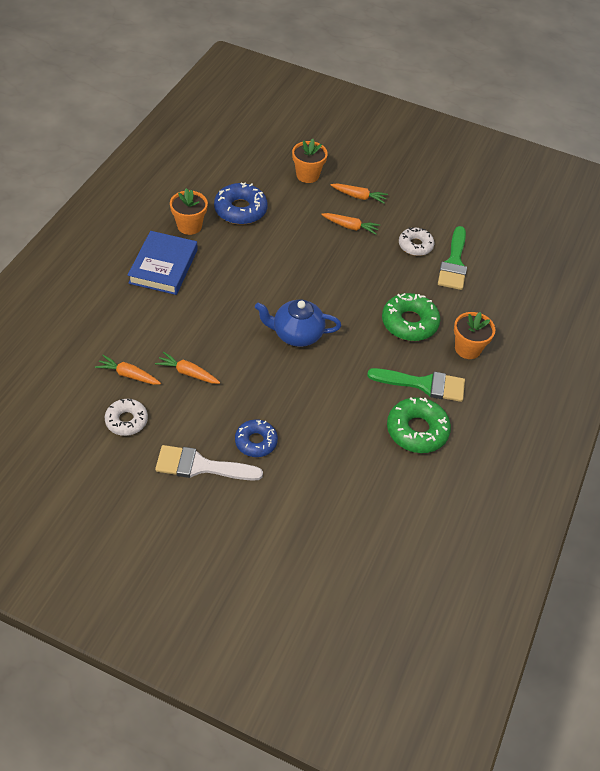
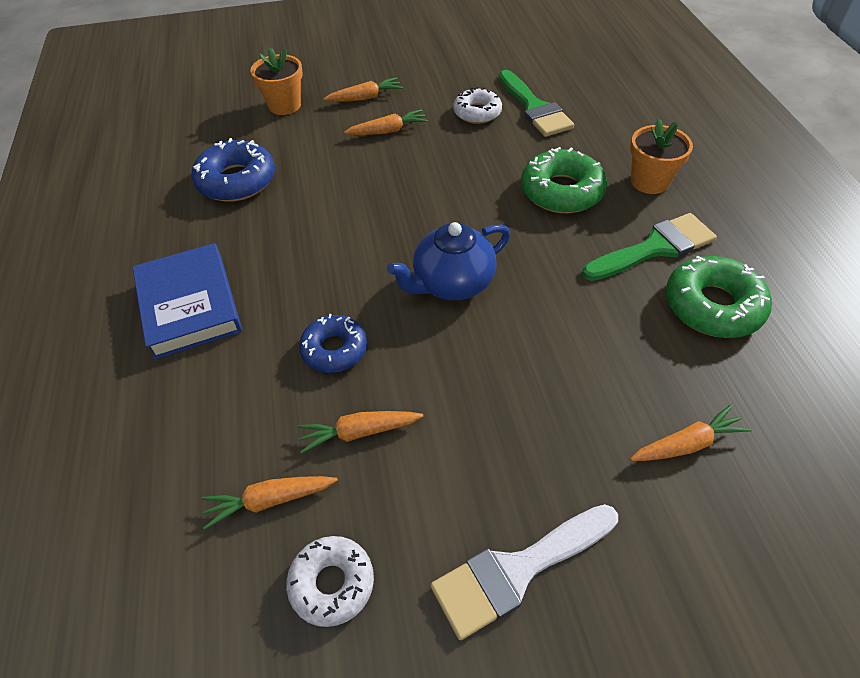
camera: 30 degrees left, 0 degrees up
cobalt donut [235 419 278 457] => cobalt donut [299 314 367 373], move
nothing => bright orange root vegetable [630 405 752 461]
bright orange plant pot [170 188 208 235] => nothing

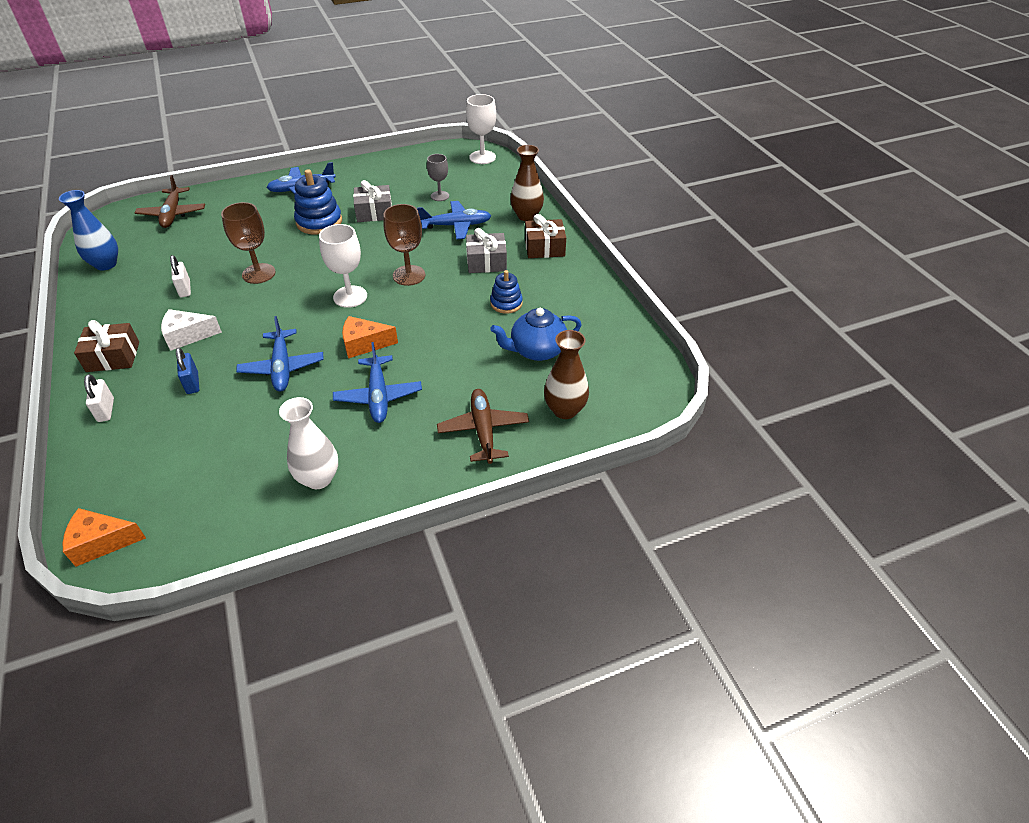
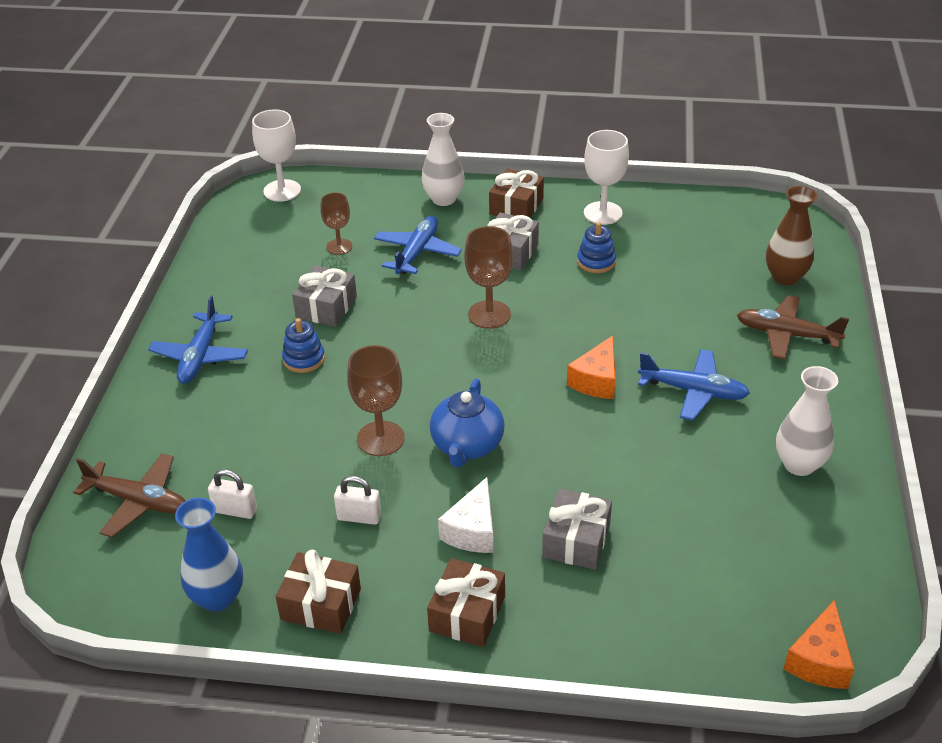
camera: 60 degrees left, 5 degrees down
white small lock [84 374 114 422] => white small lock [208 469 257 519], move
nothing => brown gift [276 550 361 634]
cobalt stacking toy [294 169 342 235] => cobalt stacking toy [282 318 325 373], x0.62
gray wine glass [427 154 449 201] => brown wine glass [320 192 352 255]
brown tall vase [510 145 544 221] => white tall vase [422 113 464 206]
cobalt china teapot [490 308 582 361] => cobalt china teapot [430 378 505 467], move
cobalt small lock [176 348 199 394] => gray gift [542 488 612 570]
white wine glass [319 224 367 308] => white wine glass [584 130 629 225], move
cobalt aeroplane [236 316 324 392] => nothing

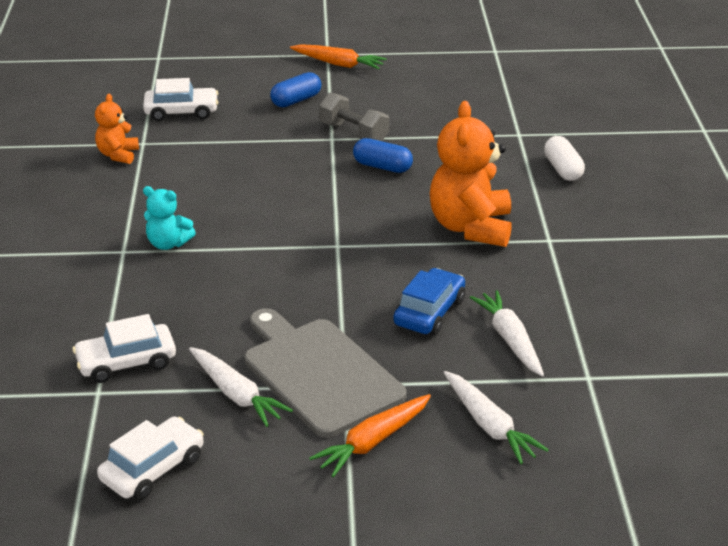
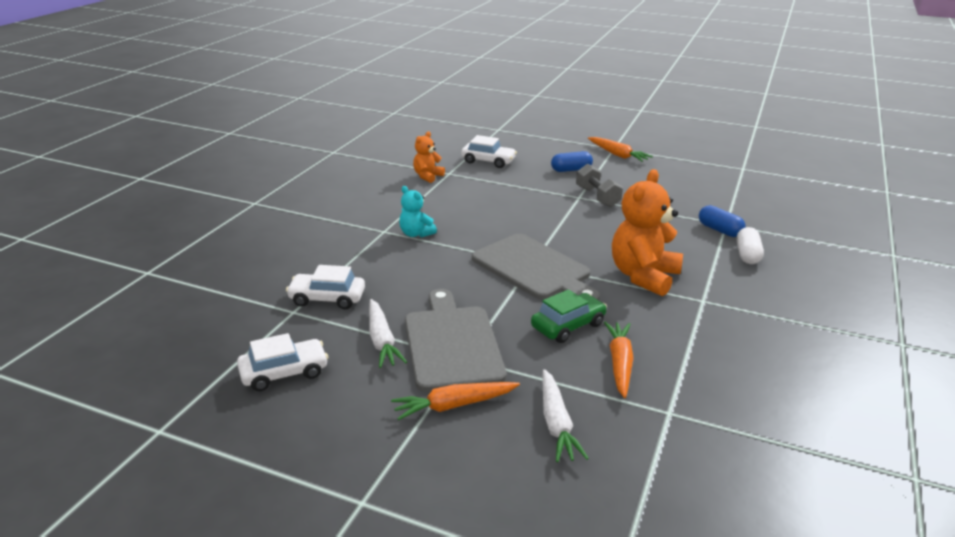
camera: 25 degrees right, 5 degrees down
nothing => gray cutting board [472 234 600 300]
cobalt toy car [393 268 465 335] => green toy car [531 289 607 343]
white root vegetable [470 290 544 377] => bright orange root vegetable [604 322 634 398]
cobalt pill shape [353 138 413 173] => cobalt pill shape [699 205 746 237], move

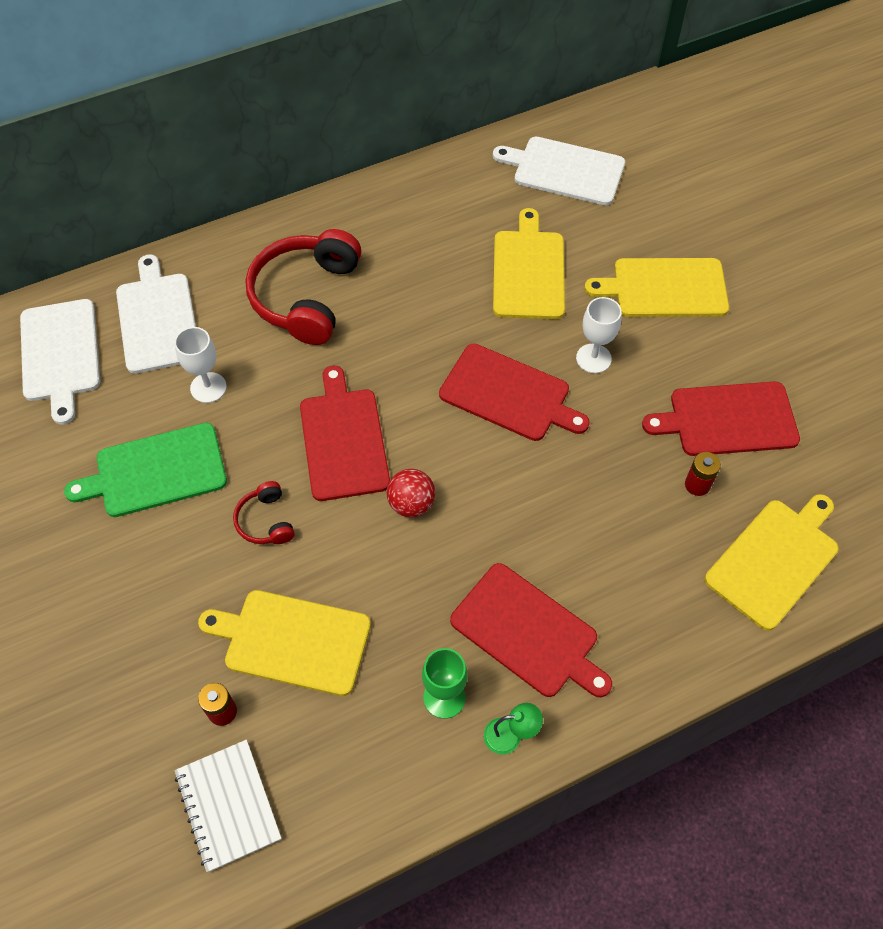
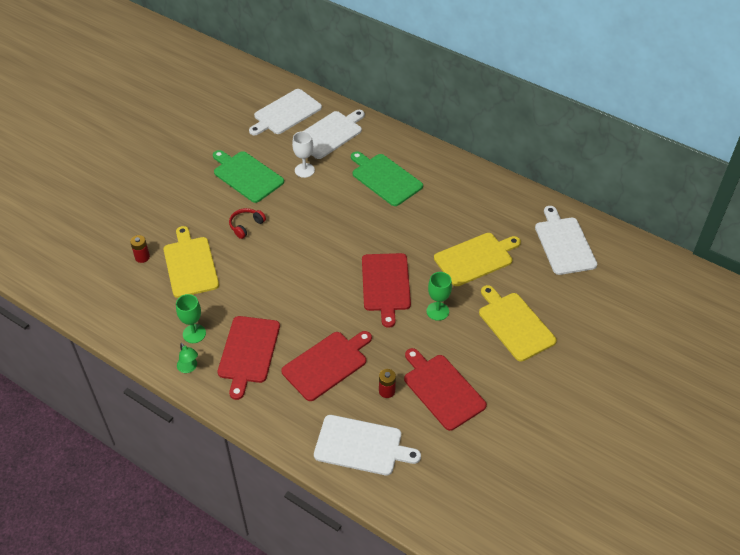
camera: 60 degrees right, 10 degrees down
scarlet cutting board [300 366 390 501] => scarlet cutting board [281 331 372 401], move
golden cutting board [705 494 839 631] => white cutting board [314 415 421 476]
scarlet headphones [246 229 361 345] => green cutting board [351 152 423 206]
white wine glass [576 297 622 373] => green wine glass [427 272 452 321]
white notebook [175 740 282 872] => nothing
scarlet sphere [387 469 436 518] => nothing

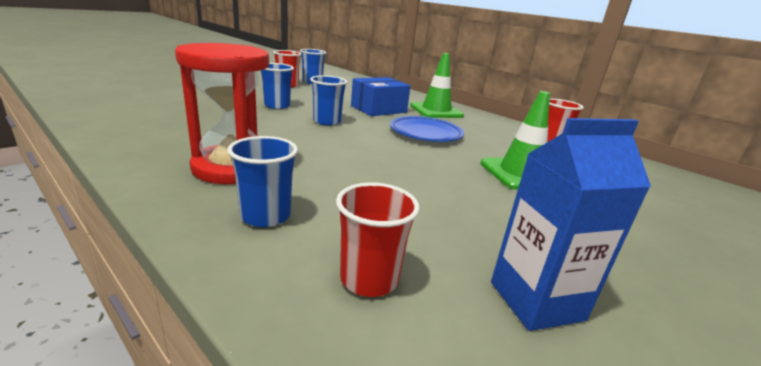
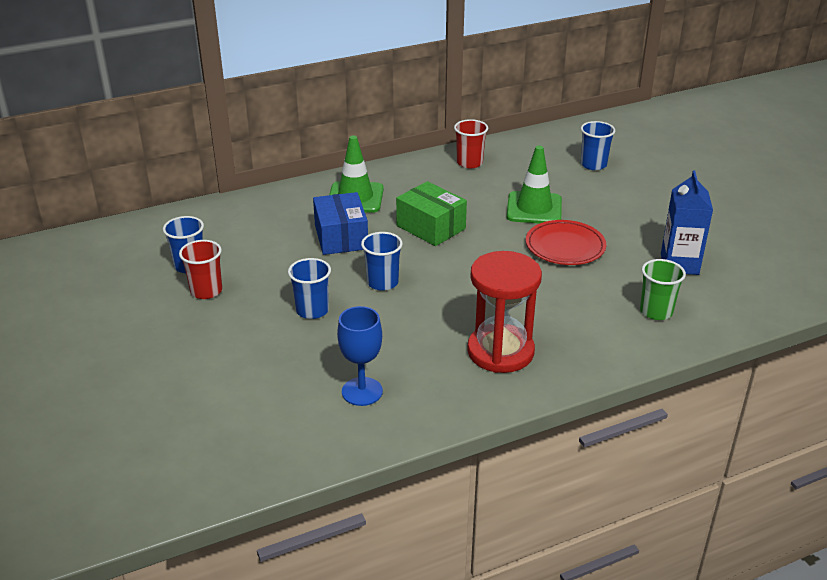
camera: 65 degrees left, 10 degrees up
nothing => cobalt wine glass [337 306 383 406]
cobalt flat dish [390 116 464 142] => green package [396 181 467 246]
nothing => scarlet flat dish [526 220 606 265]
cobalt tumbler [227 136 298 227] => cobalt tumbler [581 121 615 170], move
scarlet tumbler [336 182 420 297] => green tumbler [640 259 686 320]

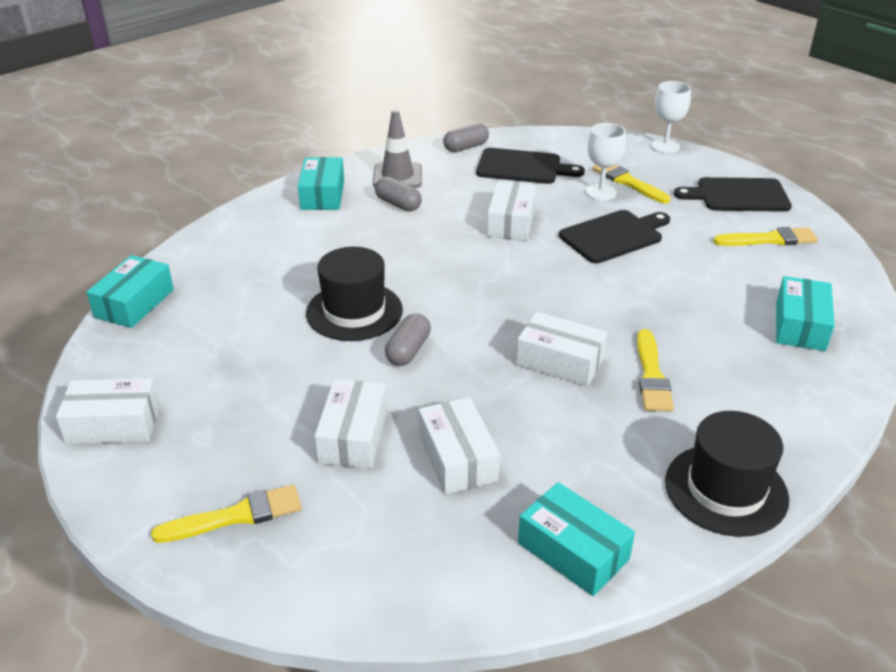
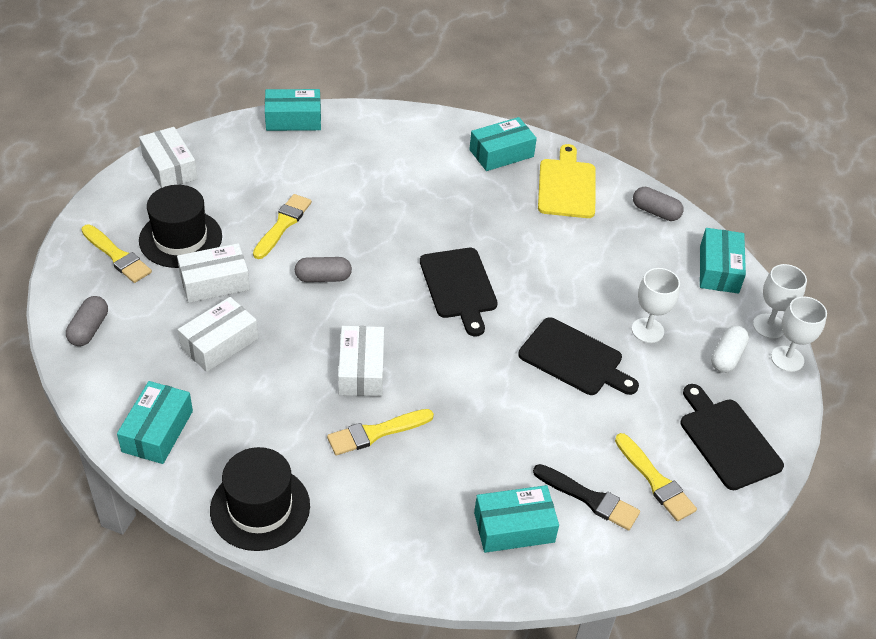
camera: 60 degrees right, 10 degrees up
gray pill shape [375 177 422 212] => gray pill shape [66 296 108 346], move
black tall hat [306 247 403 341] => black tall hat [139 185 222 268], move
golden brush [592 165 670 203] => golden brush [253 194 312 259], move
black cutting board [476 148 585 184] => black cutting board [420 248 498 336], move
nothing => black brush [533 464 640 530]
gray traffic cone [373 109 422 188] => golden cutting board [538 144 596 218]
nothing => turquoise package [700 228 746 294]
nothing => white pill shape [711 325 749 373]
nothing => white wine glass [753 264 807 339]
white package [487 181 537 241] => nothing

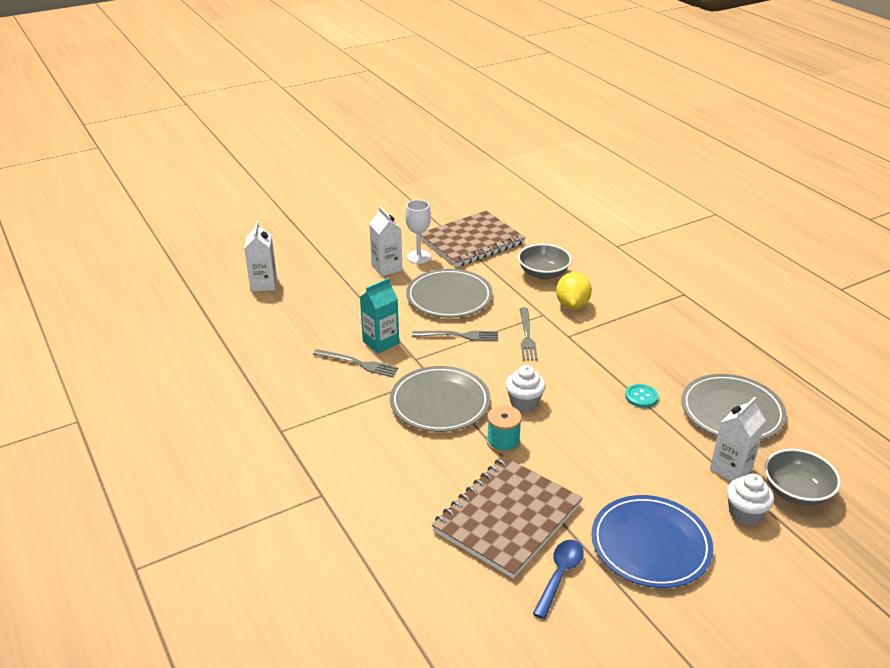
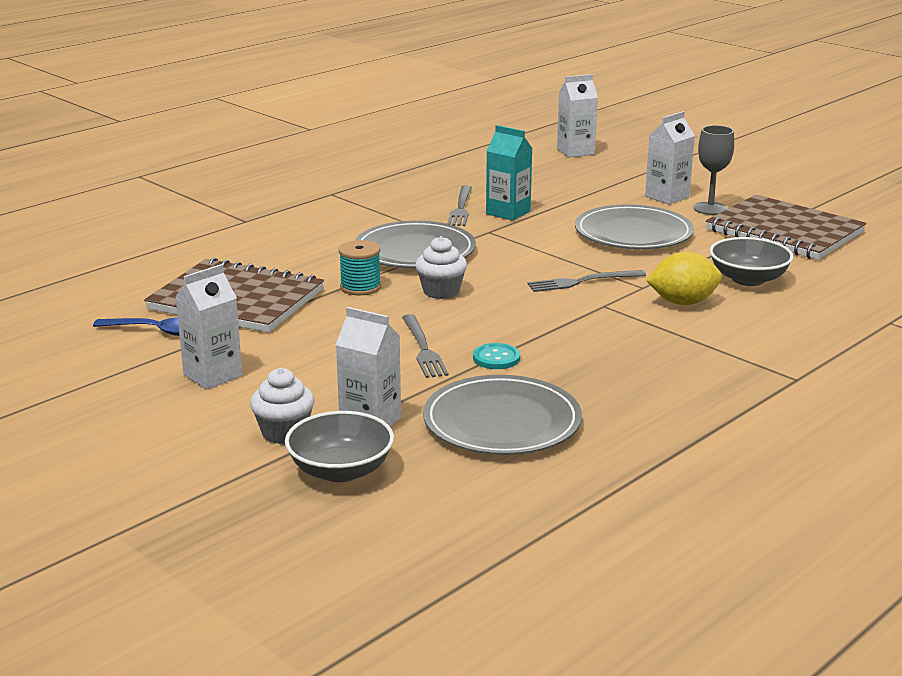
camera: 75 degrees right, 10 degrees down
cobalt flat dish [591 495 713 588] => white carton [175 264 242 389]
gray dinner fork [412 331 498 341] => gray dinner fork [402 314 449 378], move
white wine glass [405 200 431 264] => gray wine glass [694 125 734 215]

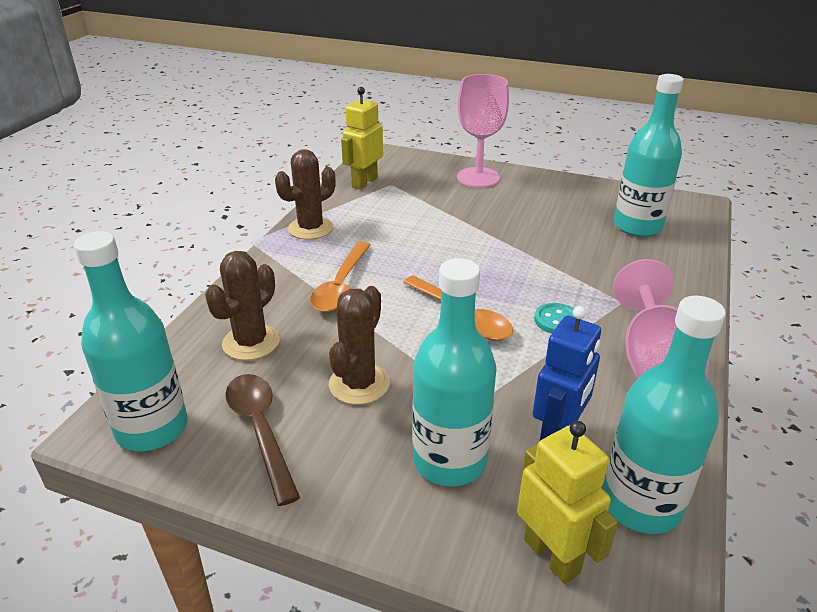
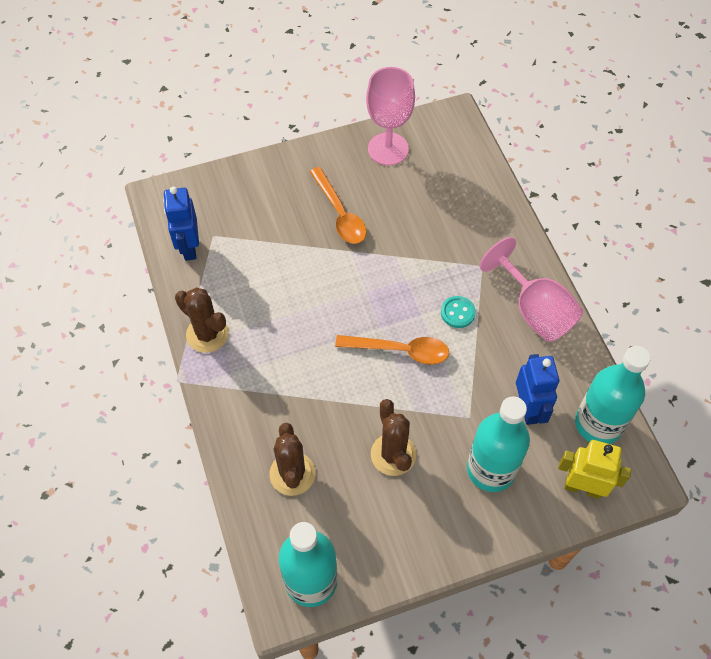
camera: 40 degrees left, 25 degrees up
golden robot [341 87 383 190] => cobalt robot [163 187 199 261]
brown prickly plant [275 149 335 240] => brown prickly plant [175 287 229 353], 60 degrees counterclockwise
bright orange tablespoon [310 241 371 312] => bright orange tablespoon [310 167 367 244], move
pink wine glass [457 74 509 188] => pink wine glass [366 67 415 166], move
brown tablespoon [225 374 300 506] => nothing
turquoise drink bottle [614 74 684 237] => nothing

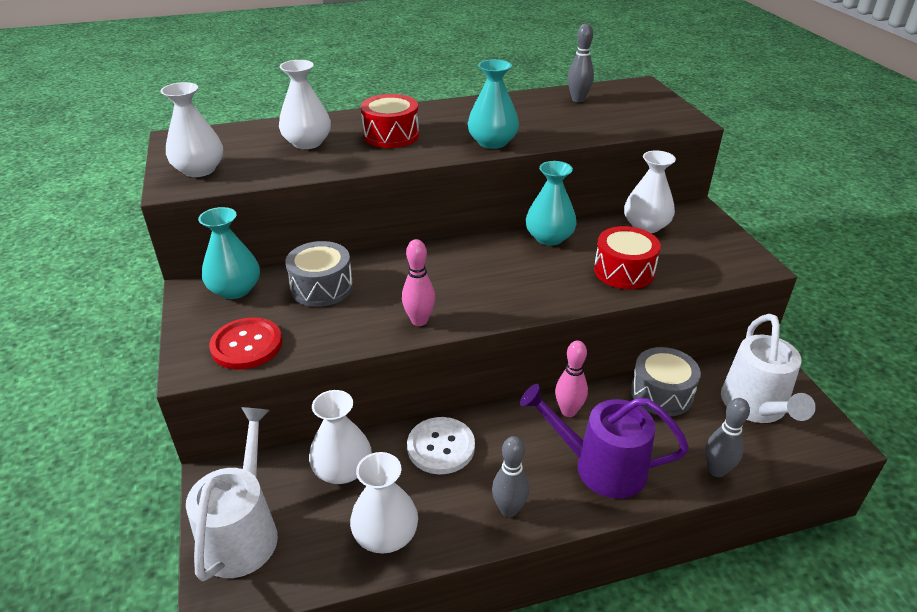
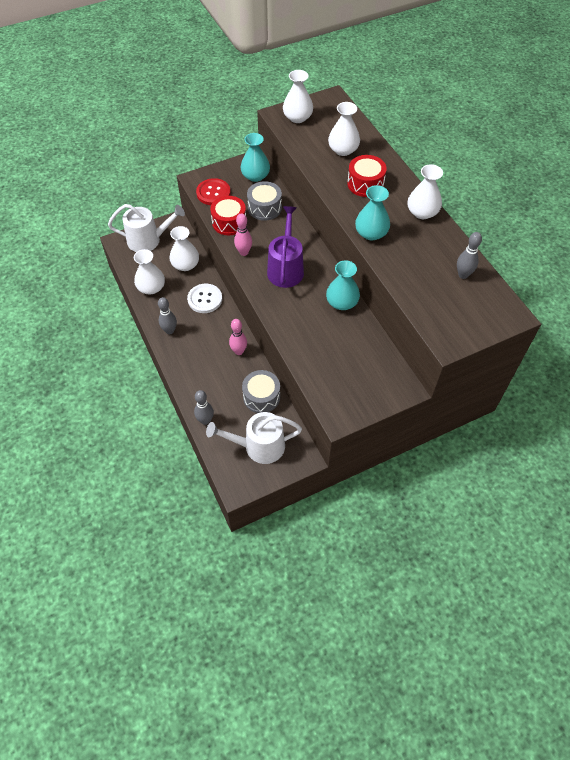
camera: 80 degrees right, 20 degrees up
scarlet snare drum [594 226 661 289] => scarlet snare drum [210 196 246 235], move
purple watering can [520 384 689 499] => purple watering can [267 206 304 288], move
white tall vase [624 150 676 233] => white tall vase [408 164 443 219], move

